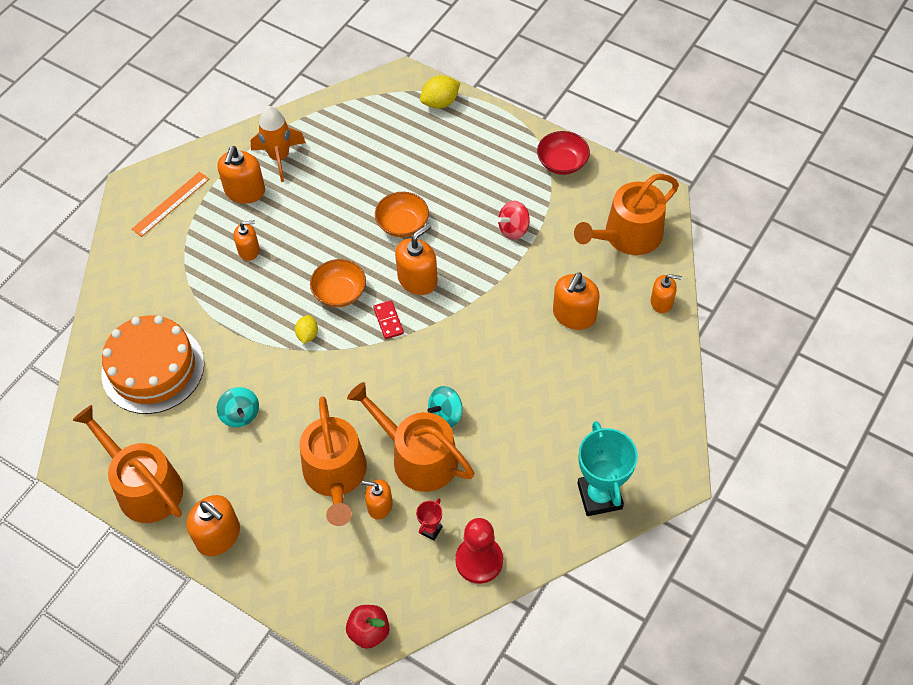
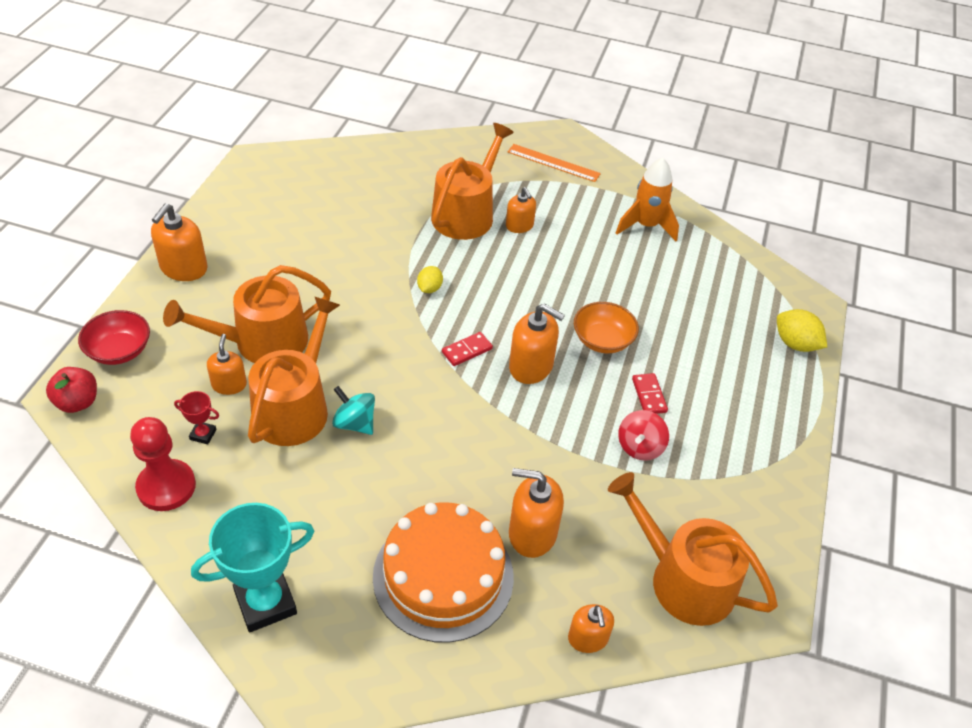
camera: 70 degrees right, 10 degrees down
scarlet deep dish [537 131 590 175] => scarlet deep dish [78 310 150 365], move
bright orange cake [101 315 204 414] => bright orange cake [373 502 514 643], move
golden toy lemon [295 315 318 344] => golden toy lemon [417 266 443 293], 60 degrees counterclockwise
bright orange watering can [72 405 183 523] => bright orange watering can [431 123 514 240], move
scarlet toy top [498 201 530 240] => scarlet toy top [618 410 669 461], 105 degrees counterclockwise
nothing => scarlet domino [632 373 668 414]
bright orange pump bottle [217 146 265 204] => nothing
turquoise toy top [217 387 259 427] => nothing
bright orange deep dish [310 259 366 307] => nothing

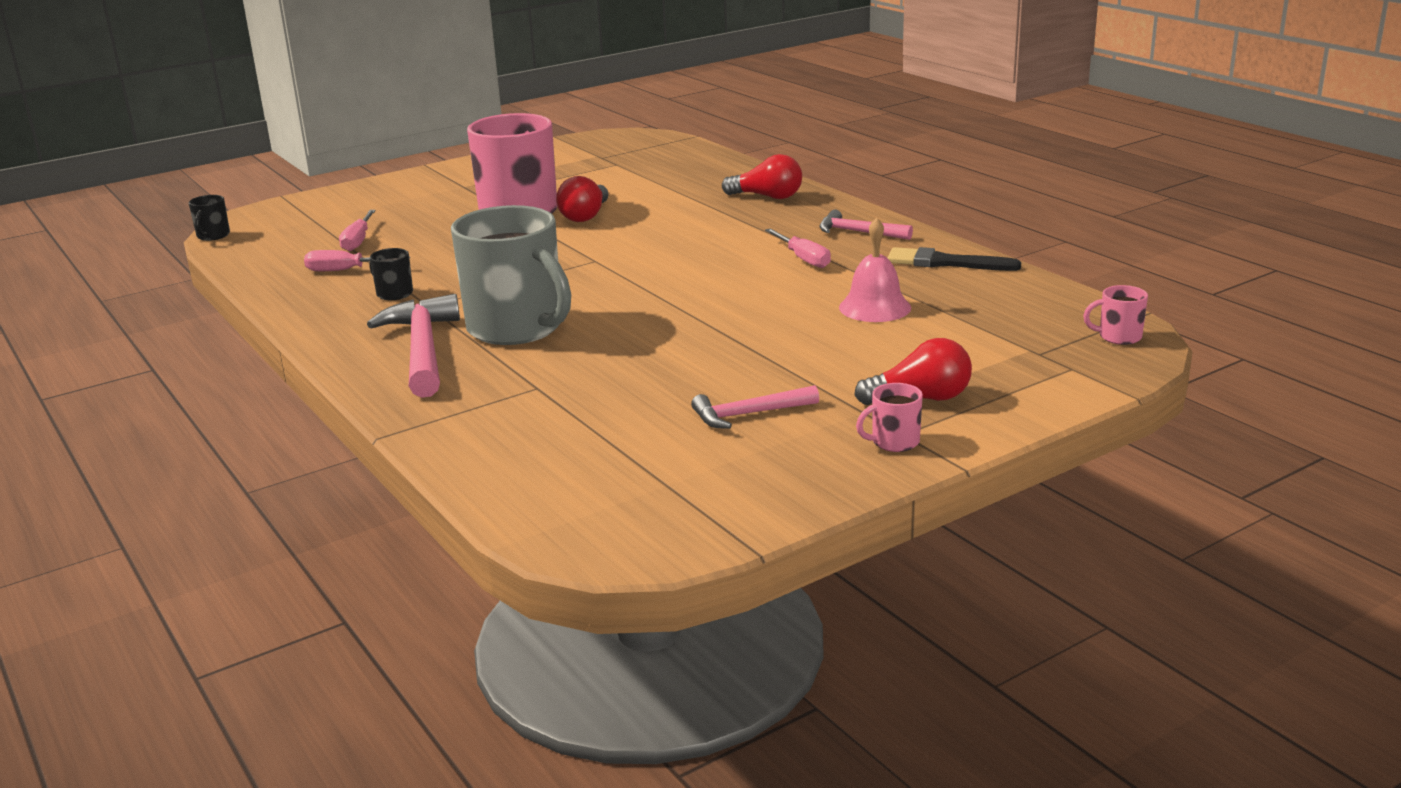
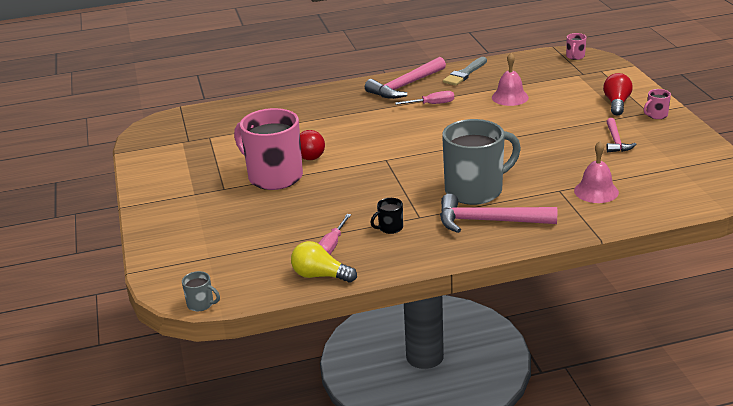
camera: 70 degrees left, 5 degrees up
black mug [189 195 230 241] => gray mug [182 271 220 311]
nothing => golden light bulb [291 241 357 282]
pink claw hammer [819 210 913 240] => pink claw hammer [365 57 446 99], x1.72
black brush [888 247 1021 271] => gray brush [443 57 487 86]
nothing => pink bell [574 141 619 203]
pink mug [856 383 923 452] => pink mug [644 89 671 119], 60 degrees clockwise
pink screwdriver [339 210 376 251] => nothing
scarlet light bulb [722 154 802 199] => nothing

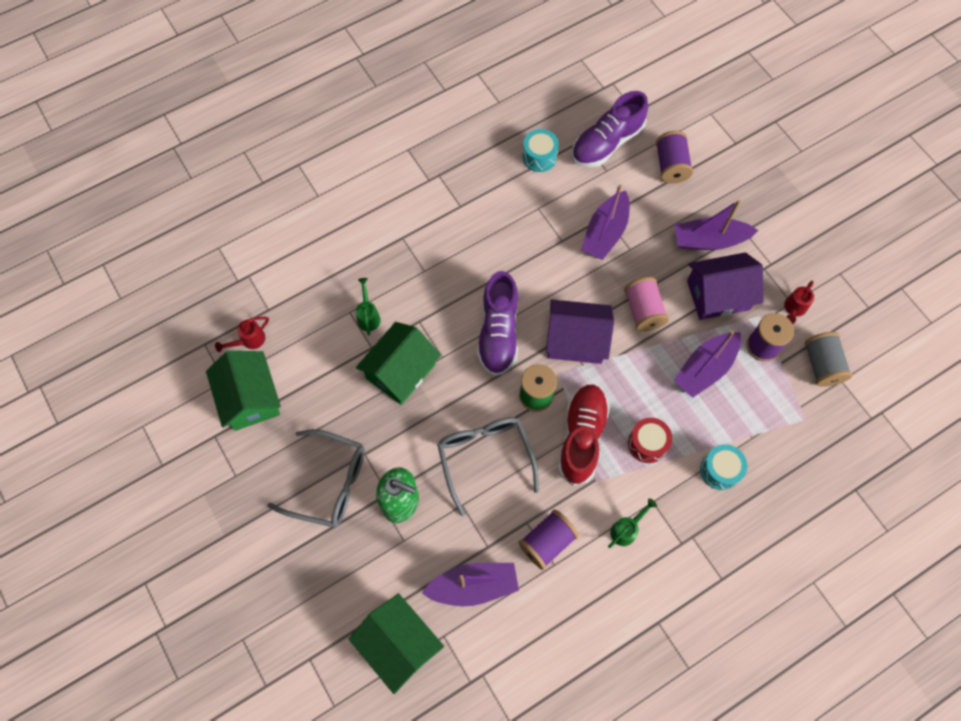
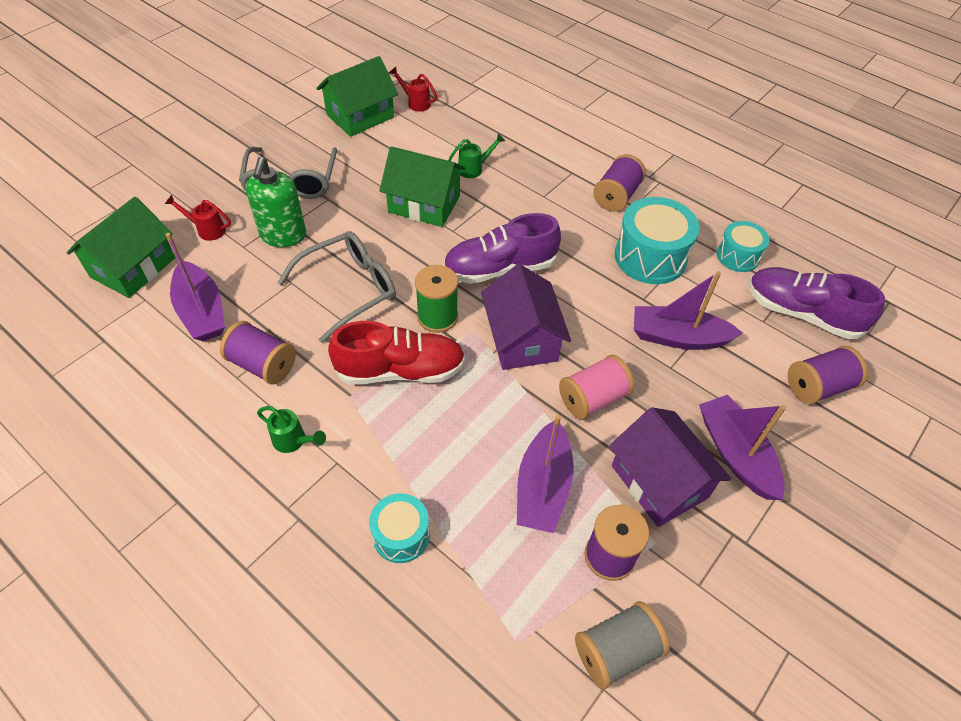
camera: 70 degrees right, 15 degrees down
scarlet watering can [784 280 814 324] => scarlet watering can [165 195 231 241], move
purple toy boat [673 331 741 398] => purple toy boat [517 415 574 533], 105 degrees counterclockwise
nothing => purple reel of thread [593 154 646 212]
nothing => turquoise snare drum [615 197 700 284]
scarlet snare drum [628 418 672 463] => nothing

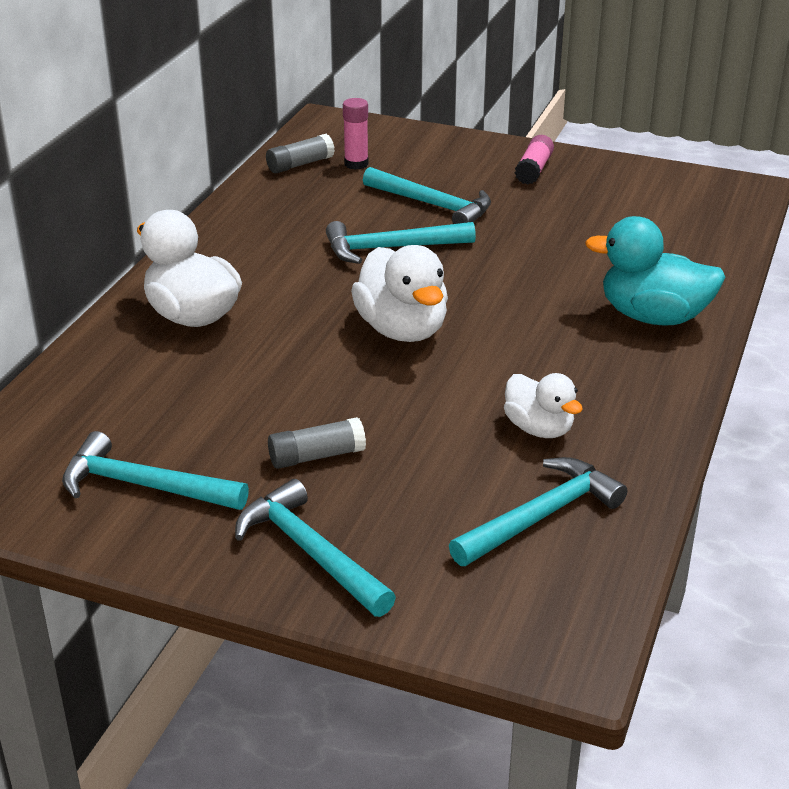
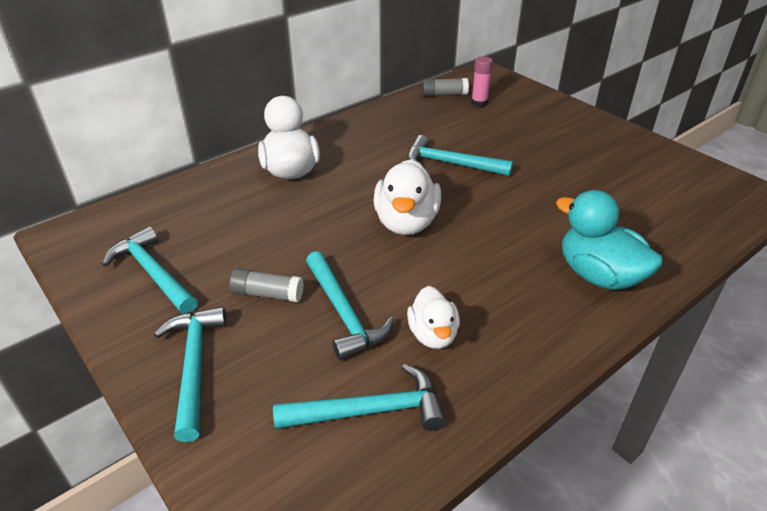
camera: 30 degrees right, 5 degrees up
turquoise claw hammer [363 167 491 224] => turquoise claw hammer [306 251 394 360], move
pink stick of glue [515 135 554 185] => nothing

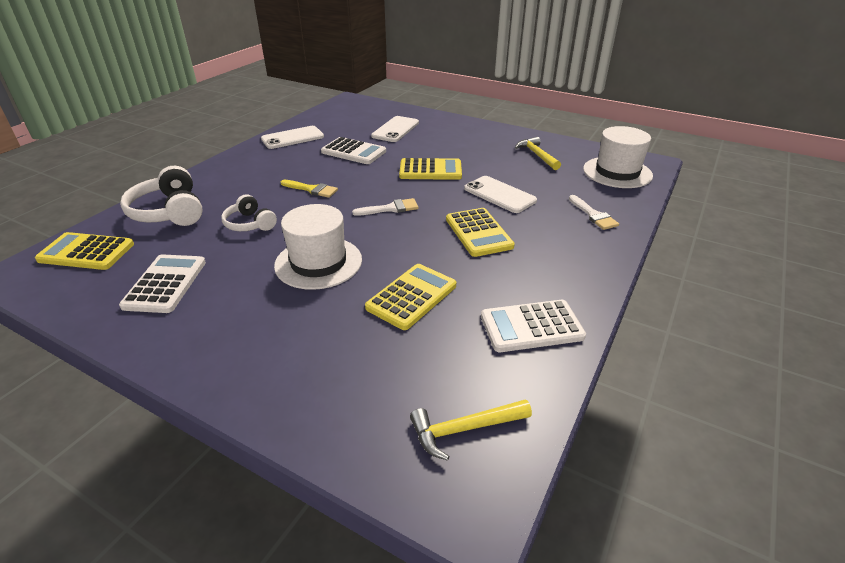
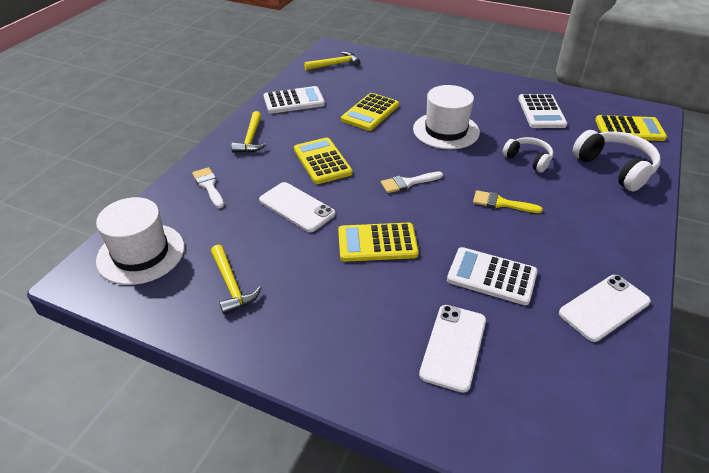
camera: 175 degrees right, 5 degrees up
nothing => golden claw hammer [231 111 266 153]

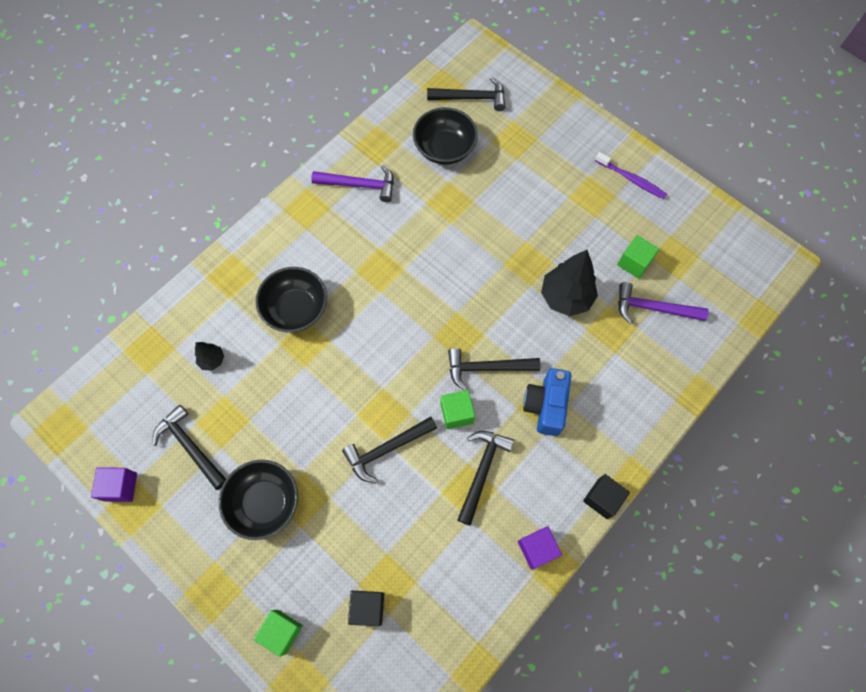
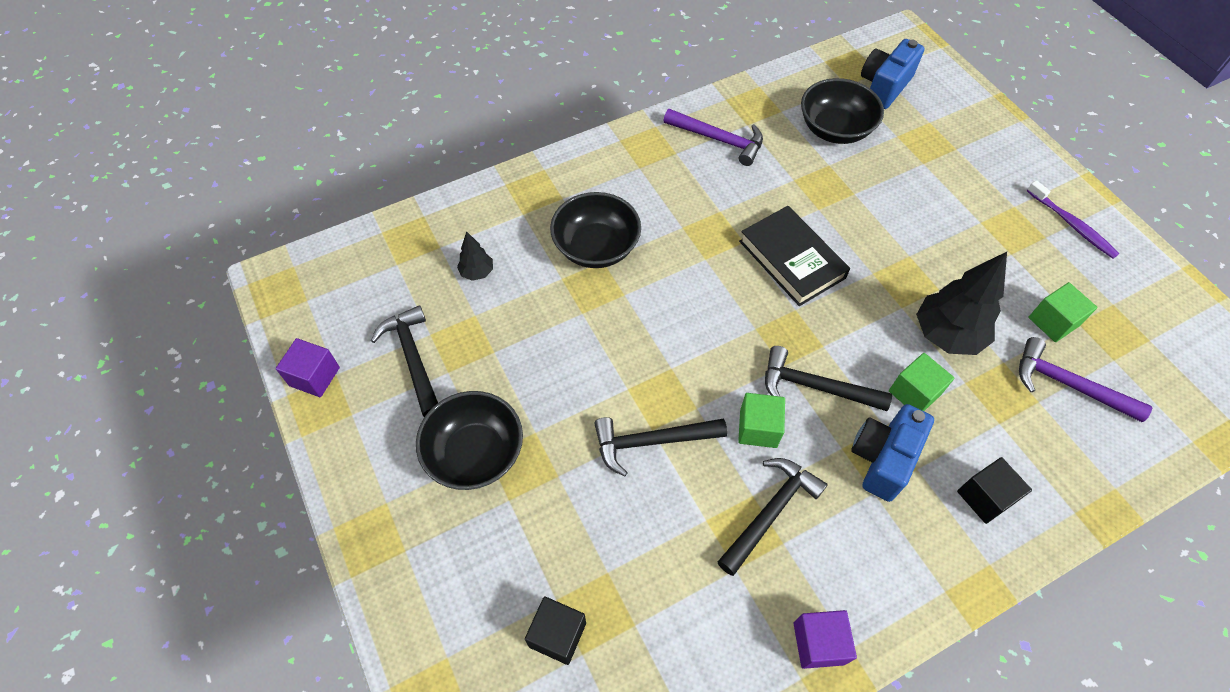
camera: 20 degrees right, 10 degrees down
nothing => black book [739 206 850 306]
black claw hammer [427 77 505 111] => cobalt photo camera [861 39 925 109]
green cube [253 610 303 657] => green cube [889 353 954 411], move
black cube [583 474 630 519] => black cube [957 457 1032 524], move

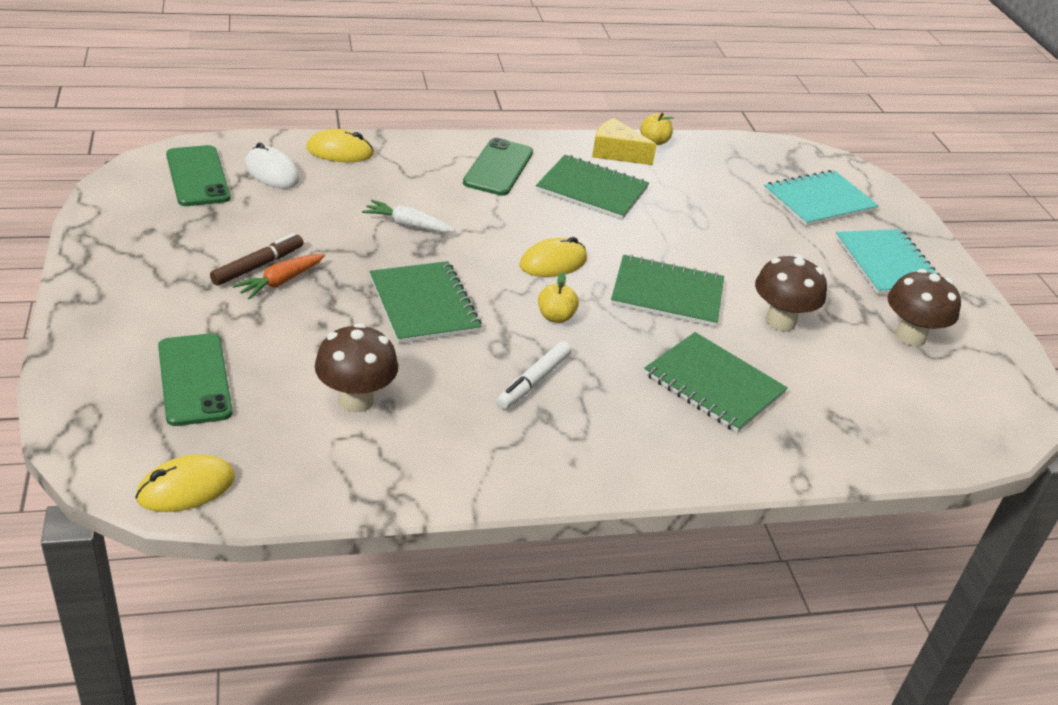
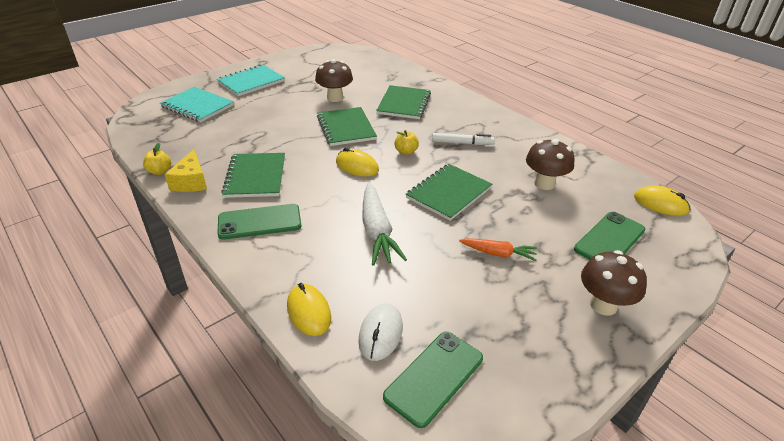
camera: 115 degrees left, 0 degrees up
white root vegetable [362 200 455 233] => white root vegetable [363 183 407 266], x1.69
brown fungus [888 269 961 347] => brown fungus [581 250 647 316], move
brown marker pen [210 233 303 286] => nothing

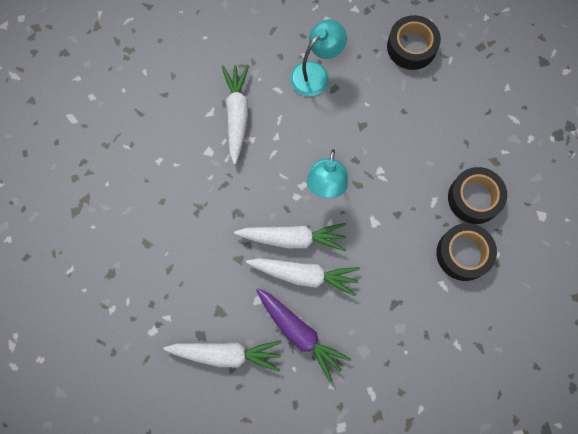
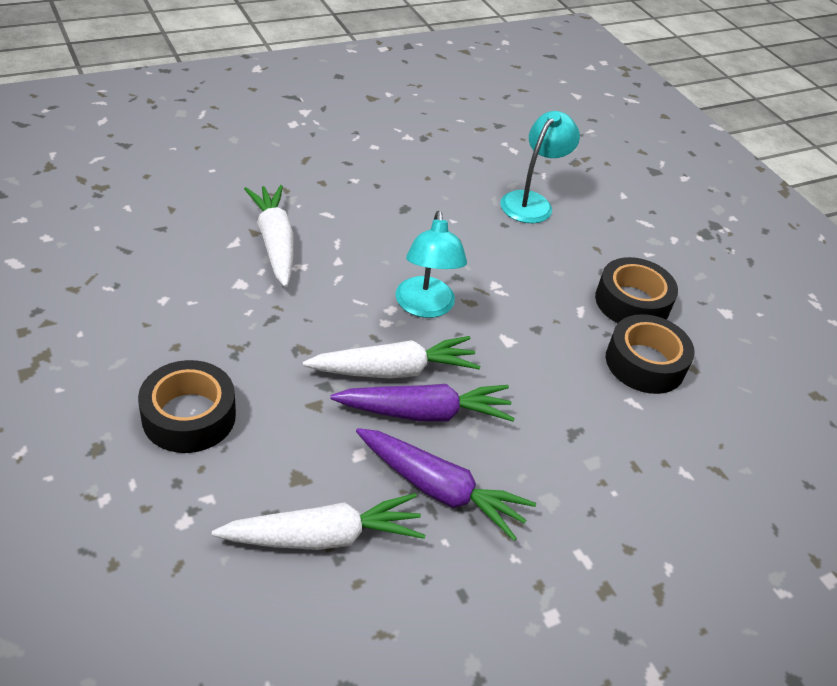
camera: 20 degrees left, 30 degrees down
black sticky tape [387 15 441 70] => black sticky tape [138 360 236 453], move
white root vegetable [246 258 360 296] => purple root vegetable [330 384 515 422]
turquoise lamp [290 19 347 96] => turquoise lamp [500 111 580 223], move

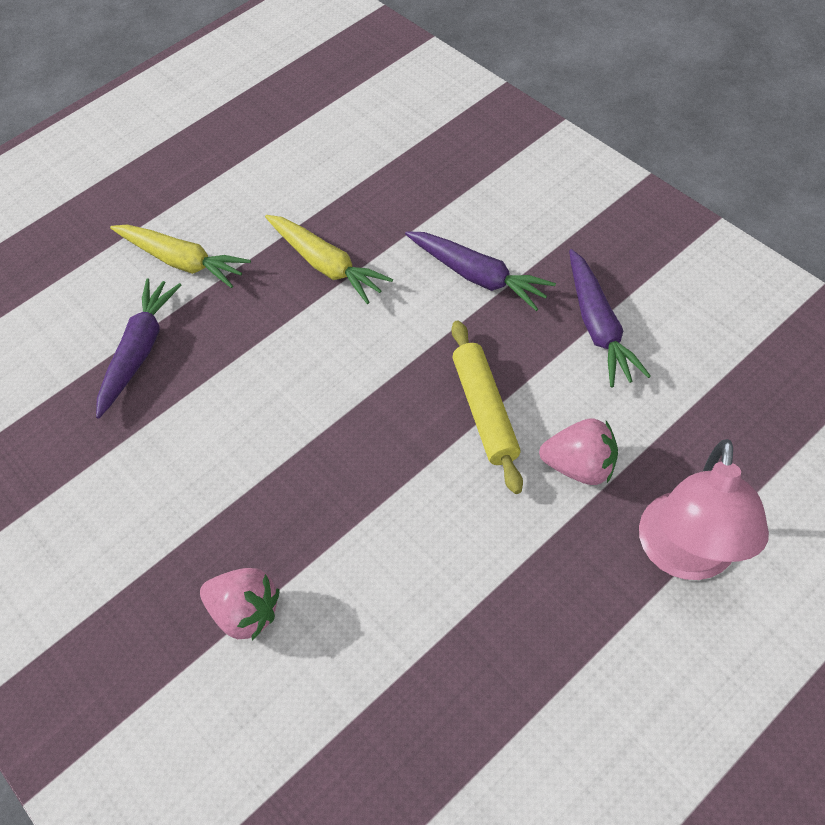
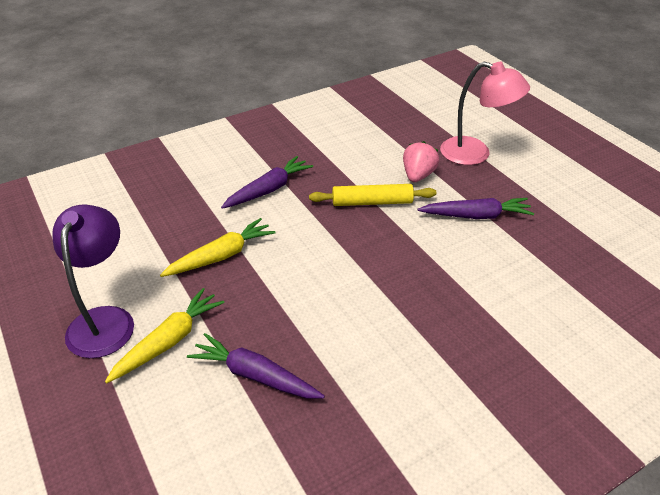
camera: 85 degrees left, 15 degrees down
nothing => purple lamp [52 204 134 358]
purple root vegetable [569 249 651 387] => purple root vegetable [417 198 534 219], move
pink strawberry [200 568 279 640] => nothing

